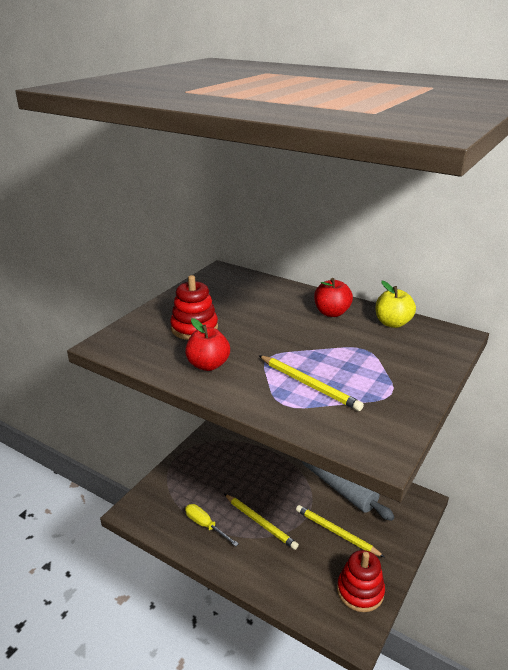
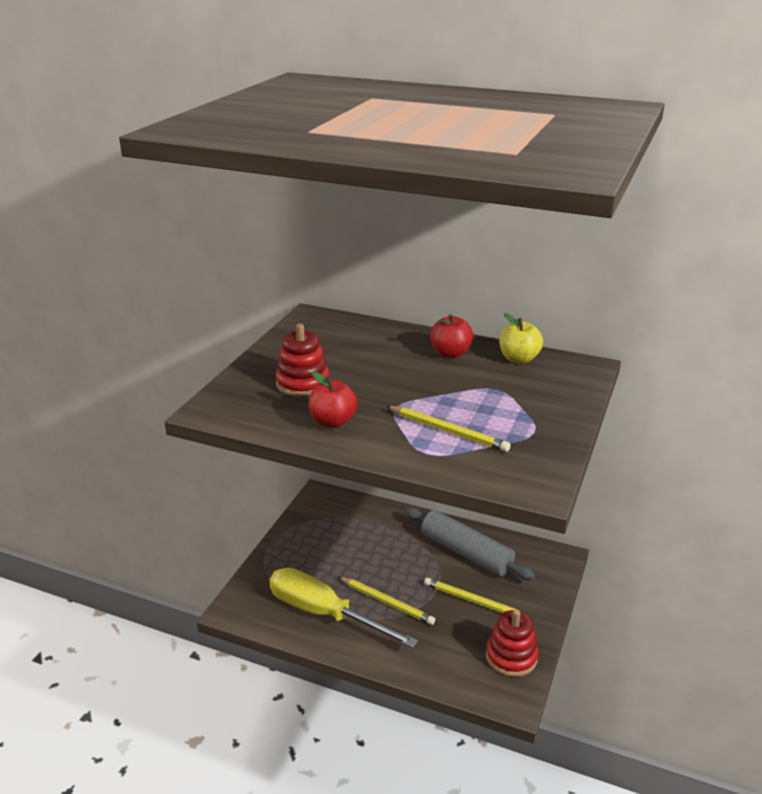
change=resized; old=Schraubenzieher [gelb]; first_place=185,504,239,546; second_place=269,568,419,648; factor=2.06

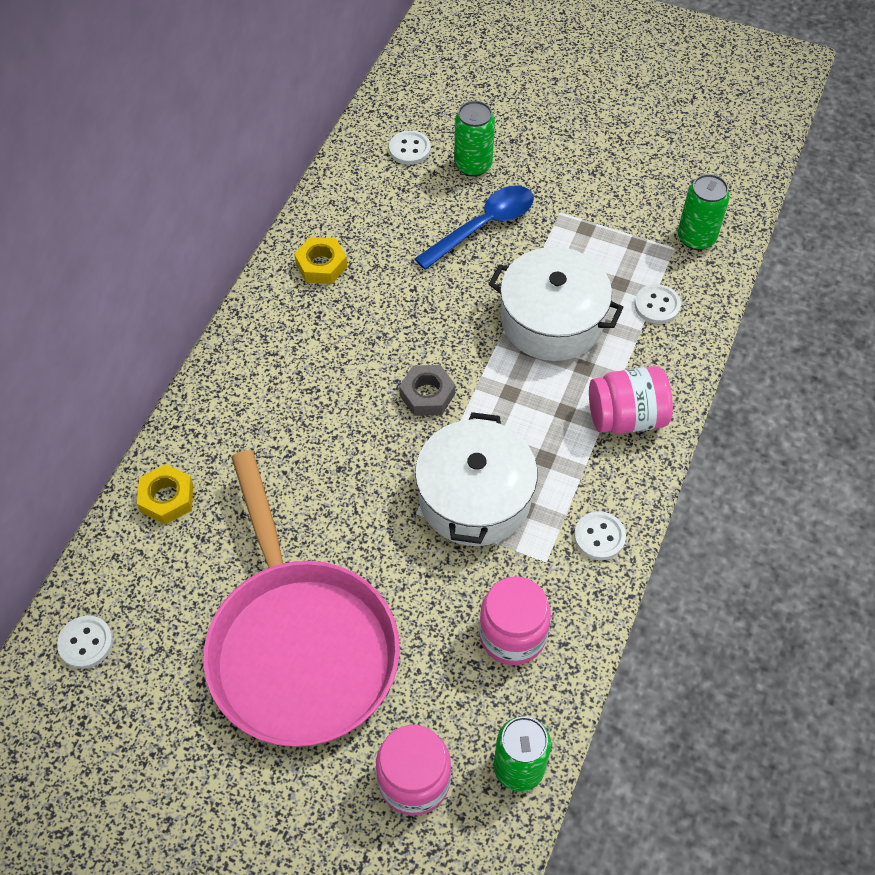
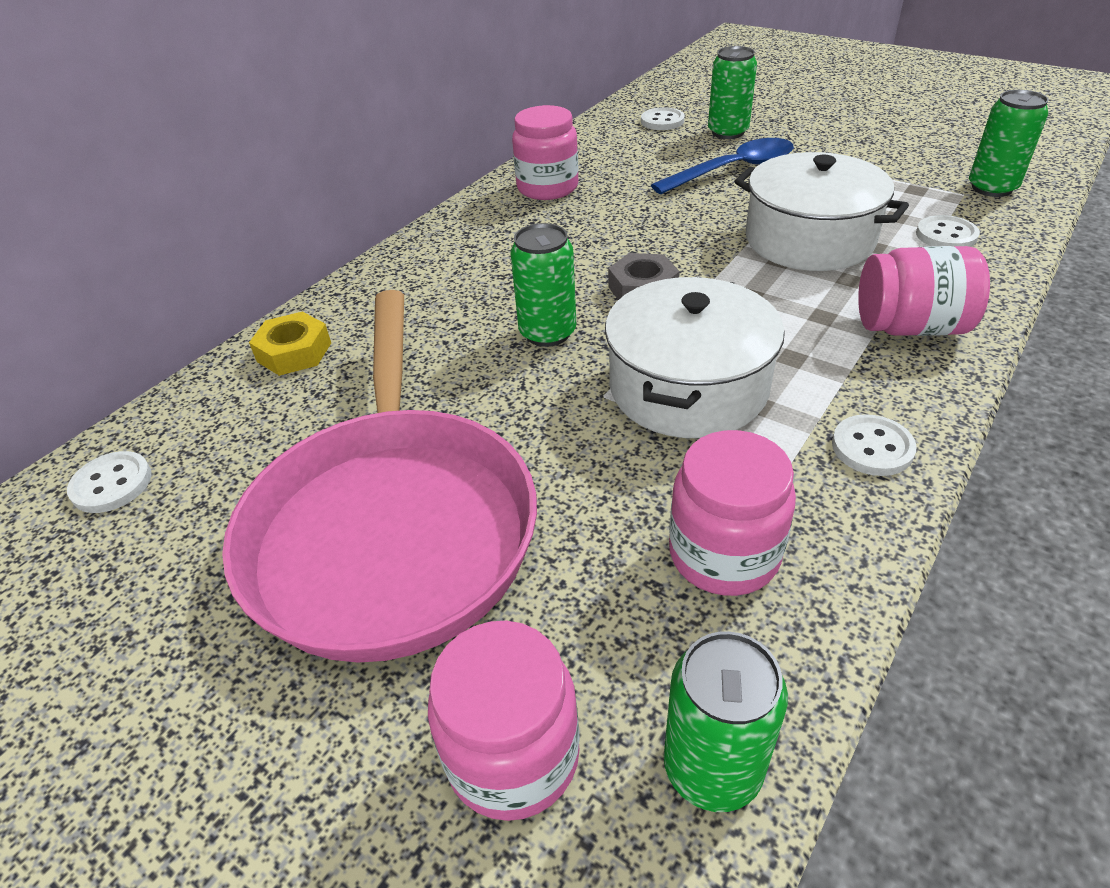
change=added; new=Dose [grün]; second_place=510,223,576,347
change=replaced; old=Sechskantmutter [gelb]; new=Einmachglas [rosa]; first_place=294,237,347,284; second_place=512,105,578,200

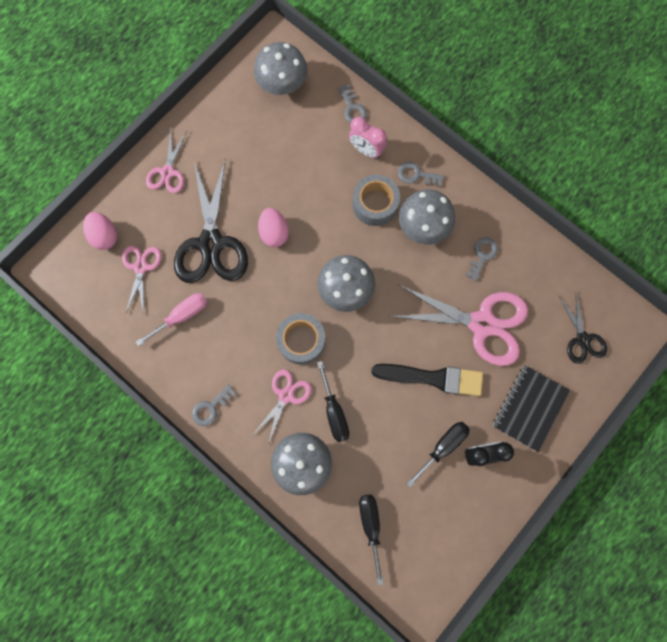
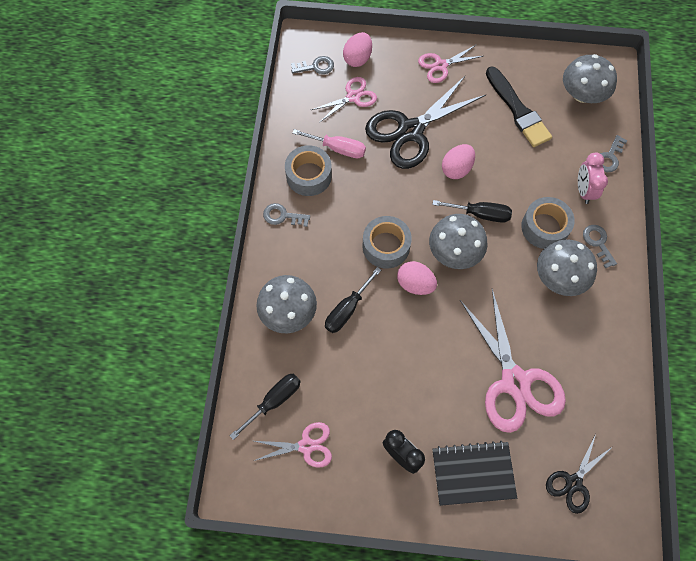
change=moved; old=Schere [rosa]; first_place=254,369,312,444; second_place=254,422,332,468
change=added; new=Klebeband [grau]; second_place=285,145,332,196
change=moved; old=Schlüssel [grau]; first_place=466,237,498,281; second_place=291,56,334,74
change=added; new=Ei [rosa]; second_place=397,261,437,295
change=moved; old=Schraubenzieher [schwarz]; first_place=406,422,470,487; second_place=432,200,512,223
change=moved; old=Pinsel [schwarz]; first_place=371,364,483,396; second_place=486,66,552,147

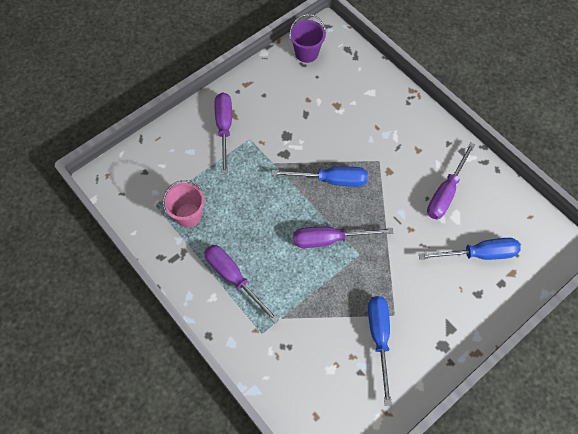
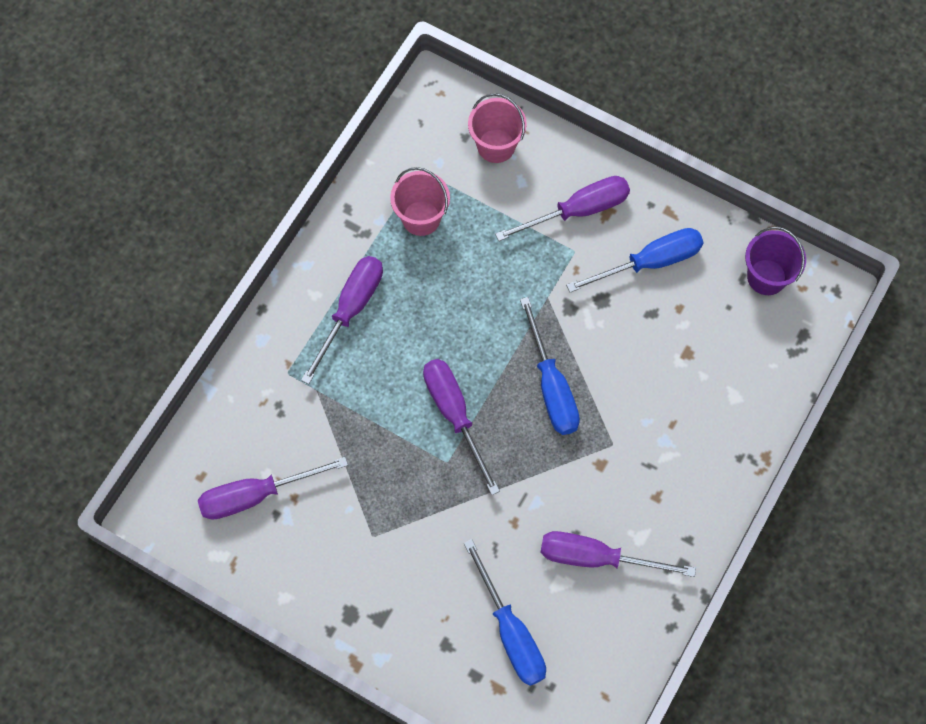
change=added; new=Schraubenzieher [lila]; second_place=198,457,348,520
change=added; new=Eimer [rosa]; second_place=468,93,527,163
change=moved; old=Schraubenzieher [blau]; first_place=368,296,392,406; second_place=566,228,703,292

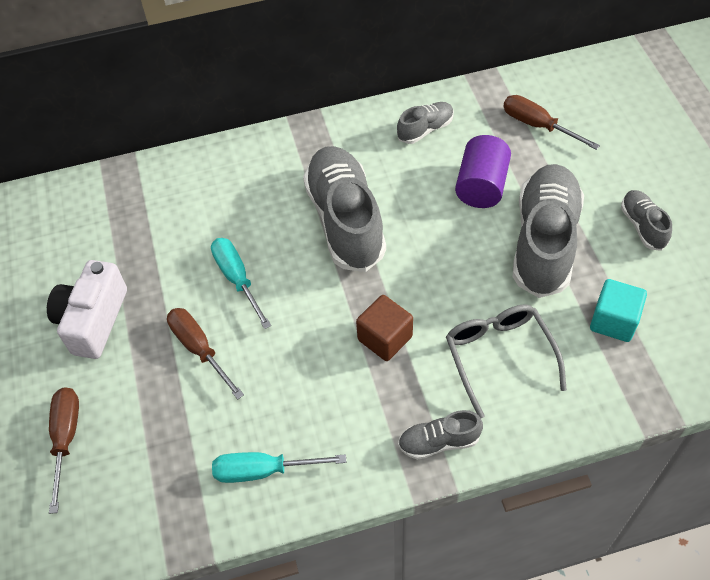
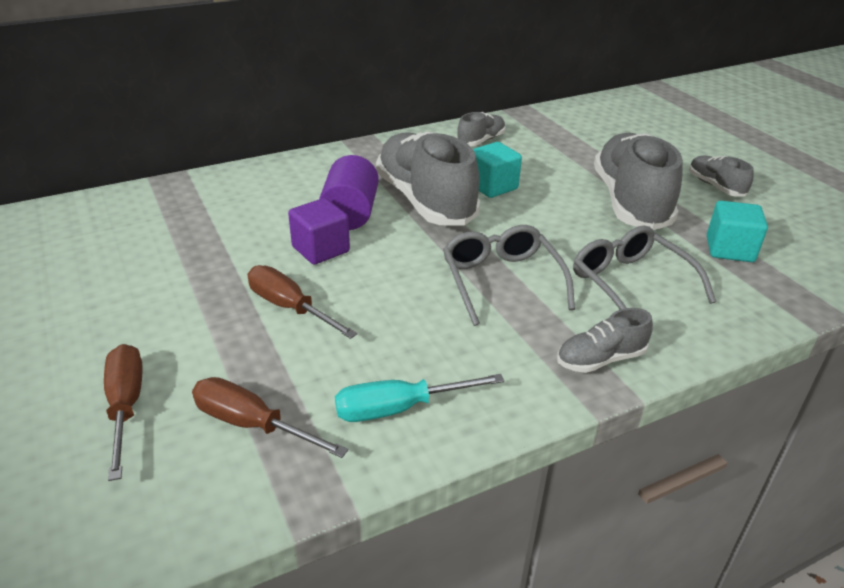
change=moved; old=Schraubenzieher [braun]; first_place=503,95,600,150; second_place=192,377,348,458
change=replaced; old=Schraubenzieher [türkis]; new=Kubus [lila]; first_place=211,238,271,329; second_place=288,198,350,265
change=moved; old=Vollzylinder [lila]; first_place=455,135,511,208; second_place=319,155,379,230
change=replaced; old=Kubus [braun]; new=Brille [grau]; first_place=356,295,413,361; second_place=443,225,575,326
change=added; new=Kubus [türkis]; second_place=473,142,522,198
change=removed; old=Kamera [weiß]; first_place=47,260,127,359

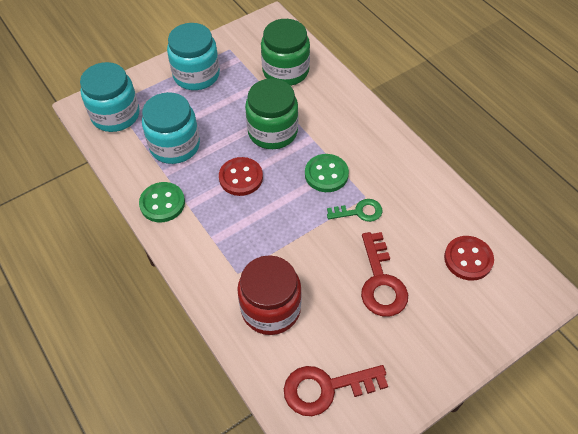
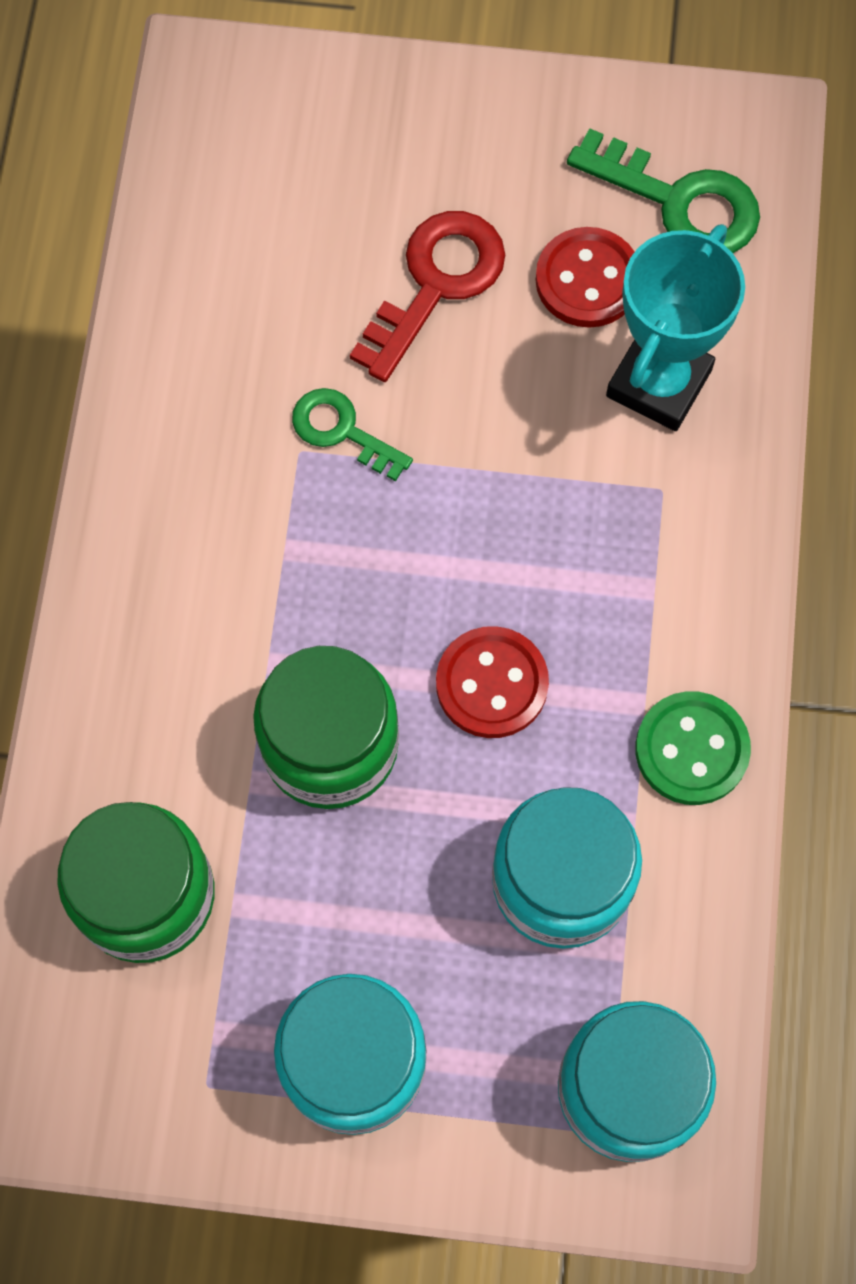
change=moved; old=Knopf [rot]; first_place=444,236,494,281; second_place=535,227,635,328
change=recoloured; old=Schlüssel [rot]; new=Schlüssel [grün]; first_place=284,365,388,416; second_place=567,128,760,253
change=replaced; old=Einmachglas [rot]; new=Pokal [türkis]; first_place=237,255,302,335; second_place=606,224,745,431
change=removed; old=Knopf [grün]; first_place=305,154,349,192

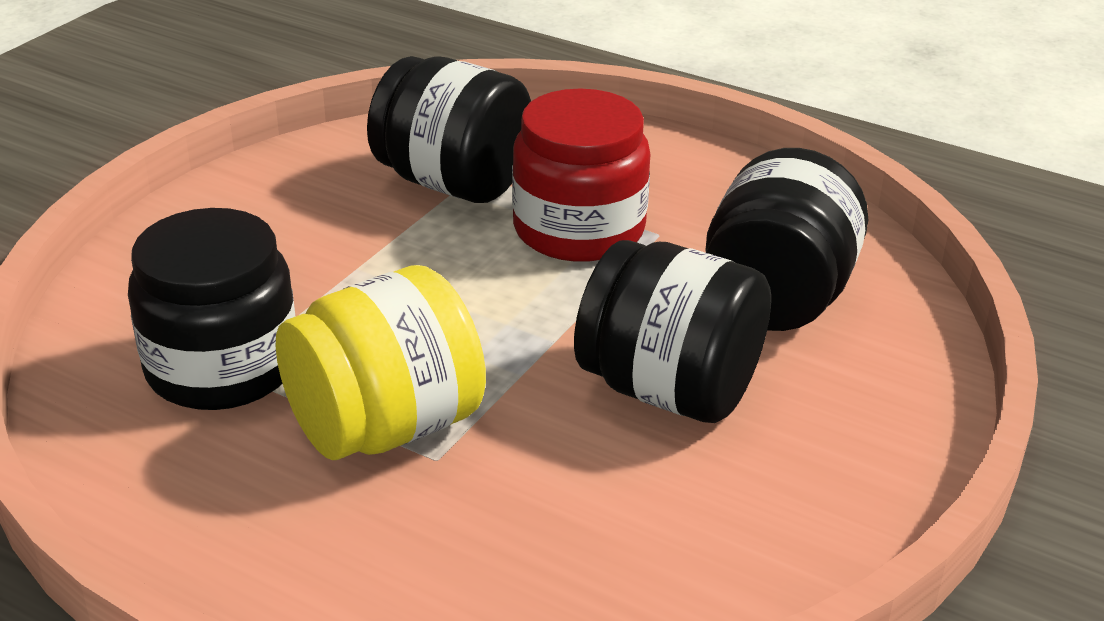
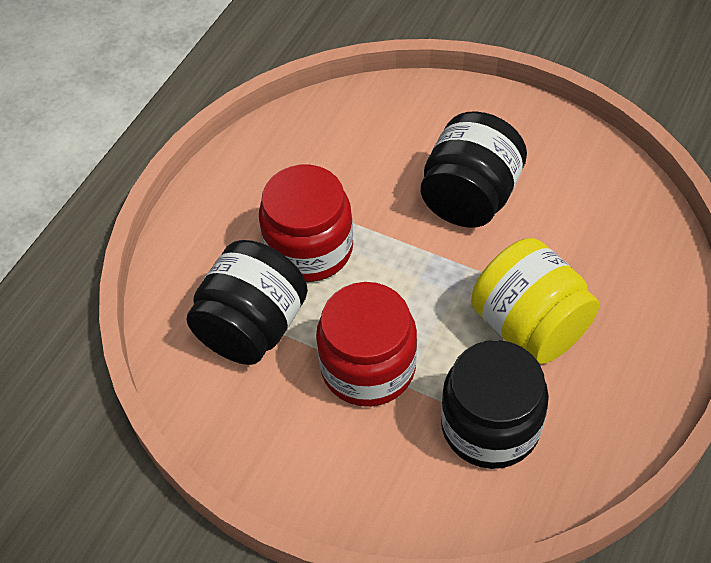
change=added; new=Einmachglas [rot]; second_place=316,282,417,407
change=removed; old=Einmachglas [schwarz]; first_place=705,148,868,331

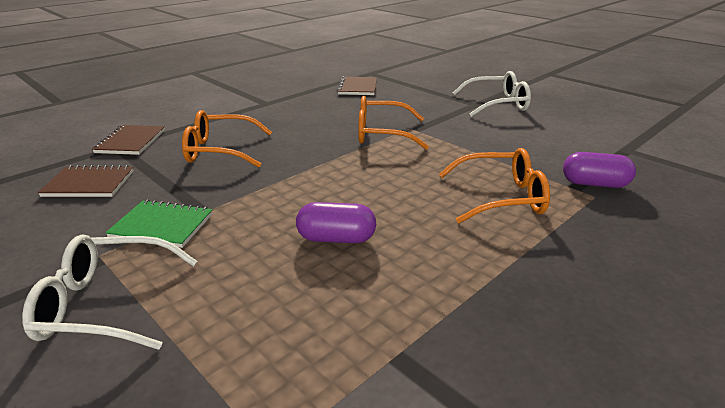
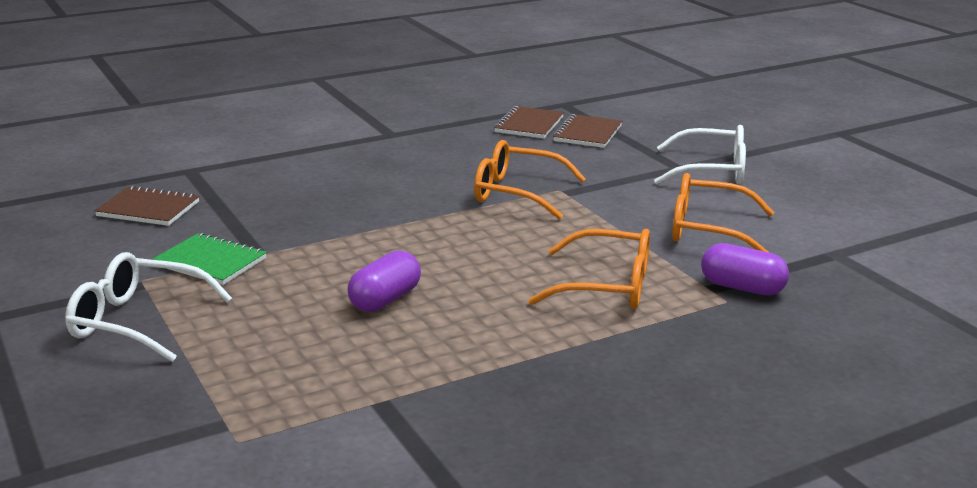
change=turned; old=Kapsel [lila]; first_place=296,202,376,243; second_place=347,250,421,312; degrees=-75
change=moved; old=Notizbuch [braun]; first_place=92,125,165,155; second_place=553,114,622,148
change=moved; old=Brille [orange]; first_place=182,110,272,167; second_place=672,173,775,253

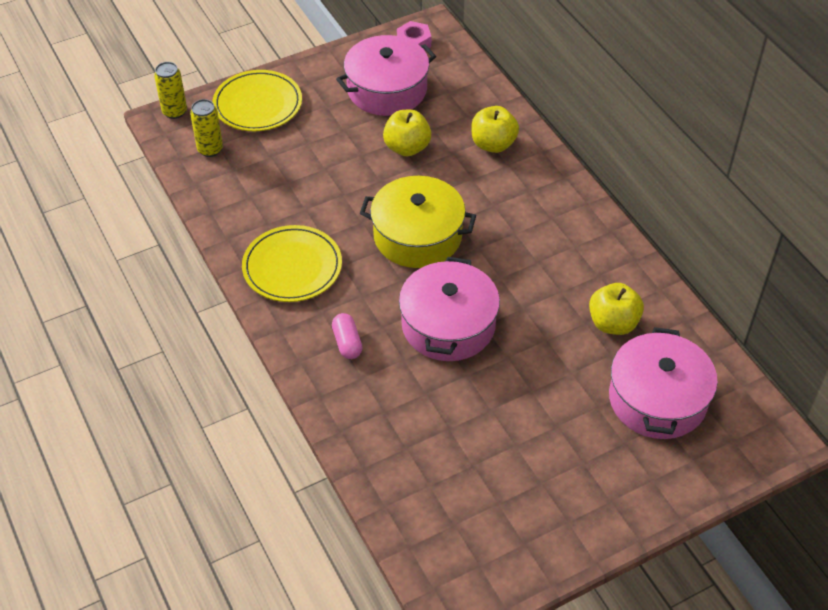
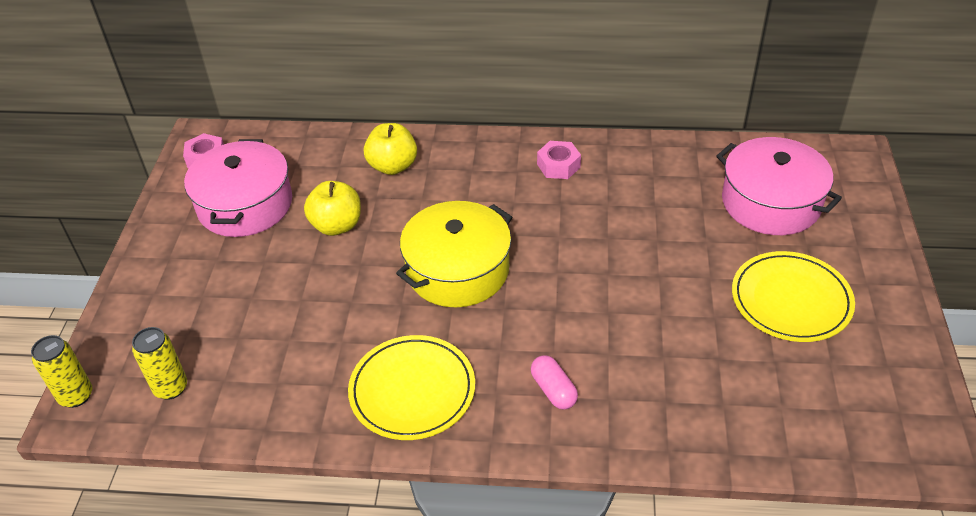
change=turned; old=Kapsel [rosa]; first_place=332,313,362,359; second_place=531,355,578,409; degrees=45
change=added; new=Sechskantmutter [rosa]; second_place=537,141,581,179
change=moved; old=Teller [gelb]; first_place=213,70,302,131; second_place=732,251,855,342
change=removed; old=Kochtopf [rosa]; first_place=399,257,500,361
change=removed; old=Apfel [gelb]; first_place=589,283,644,335

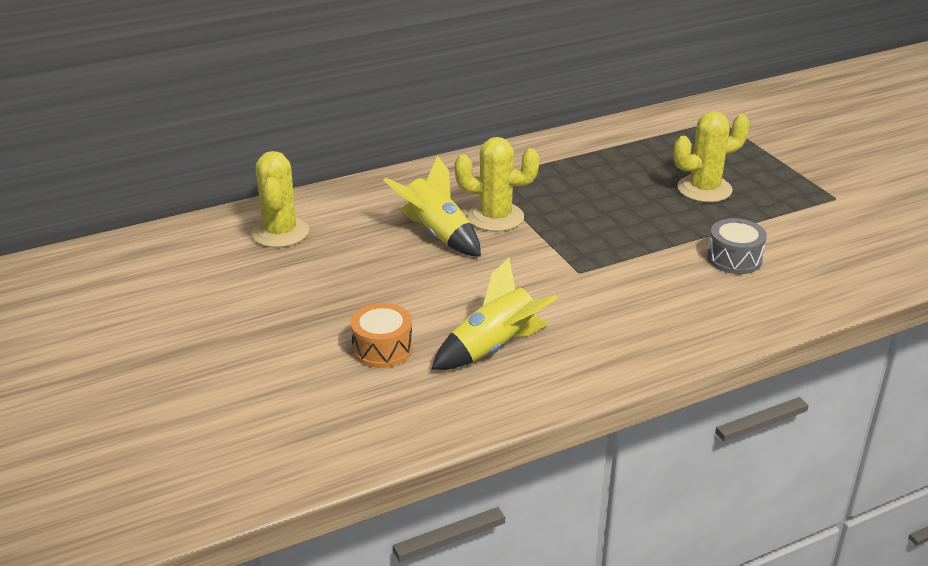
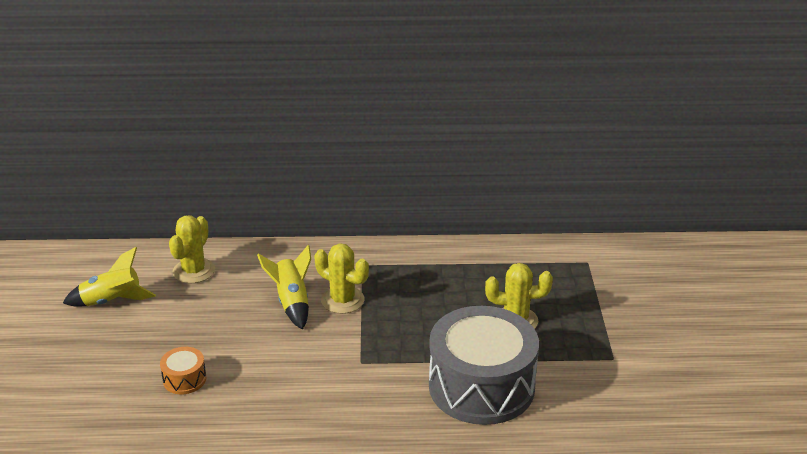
change=moved; old=Rakete [gelb]; first_place=431,258,558,370; second_place=63,247,156,307
change=resized; old=Trommel [grau]; first_place=707,218,767,274; second_place=429,306,539,425; factor=2.45

